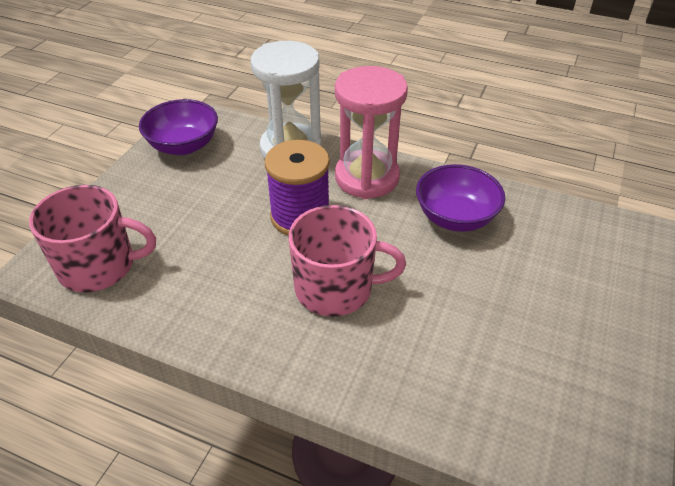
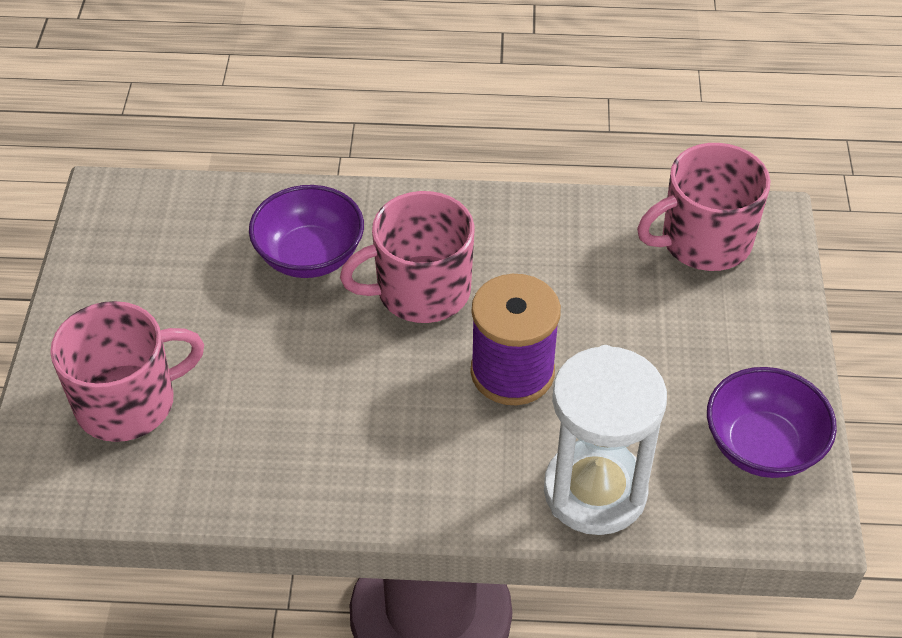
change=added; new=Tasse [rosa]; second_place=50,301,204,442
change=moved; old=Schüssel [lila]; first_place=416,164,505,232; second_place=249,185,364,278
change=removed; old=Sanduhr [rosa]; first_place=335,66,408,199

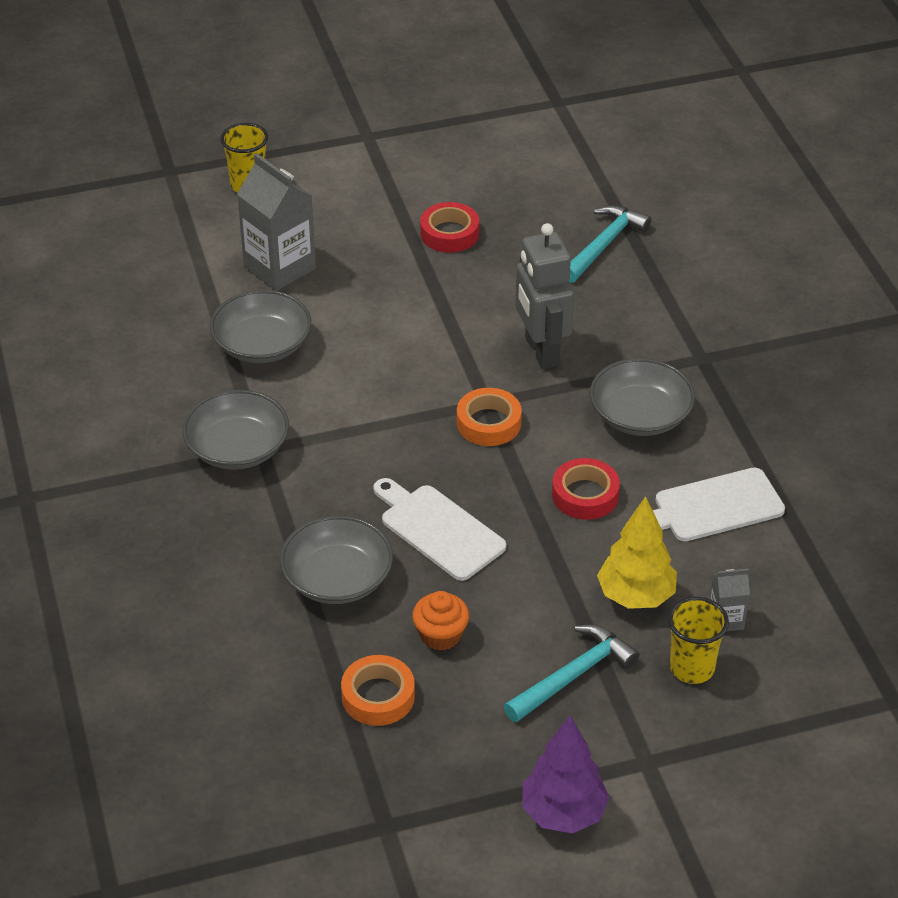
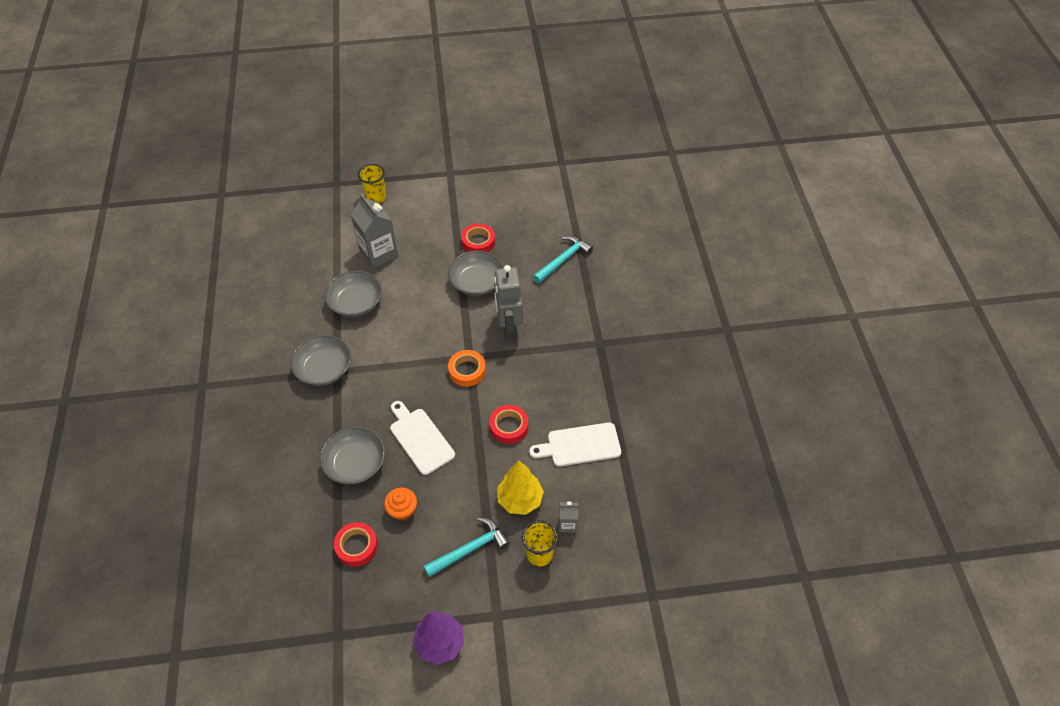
change=recoloured; old=Klebeband [orange]; new=Klebeband [rot]; first_place=341,655,415,726; second_place=334,522,378,567
change=moved; old=Schüssel [grau]; first_place=590,358,695,436; second_place=448,251,504,296

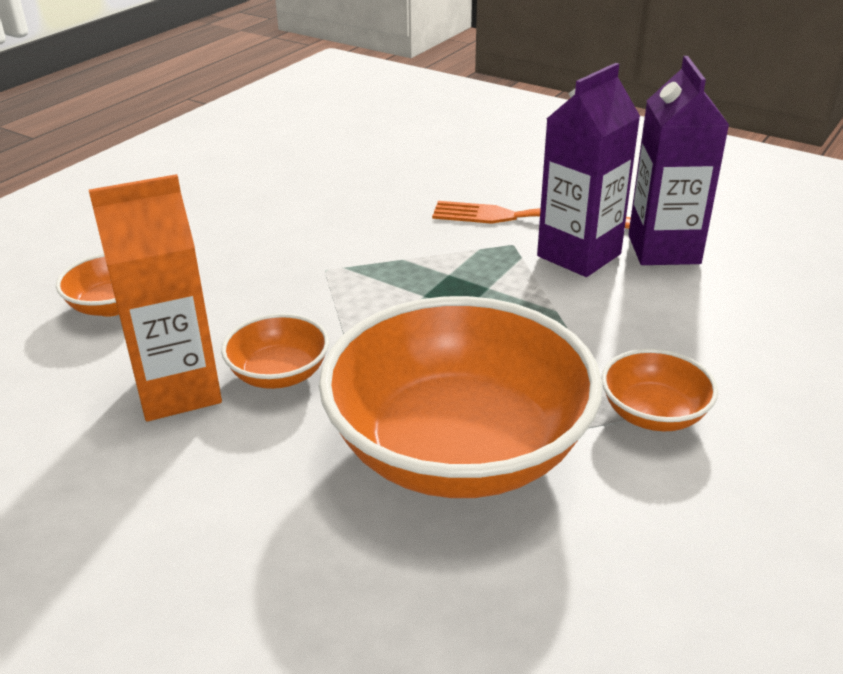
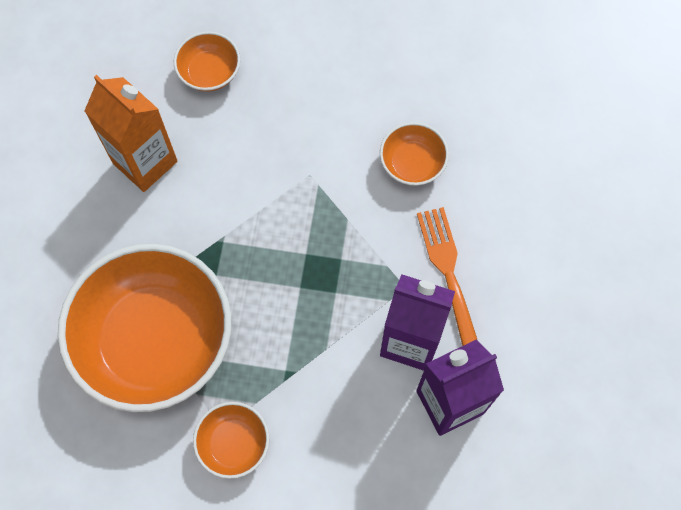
change=moved; old=Schüssel [orange]; first_place=221,314,329,389; second_place=380,122,449,186

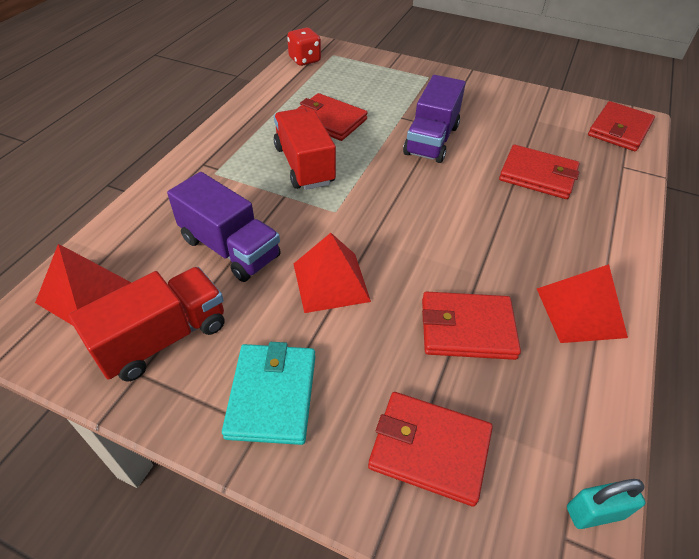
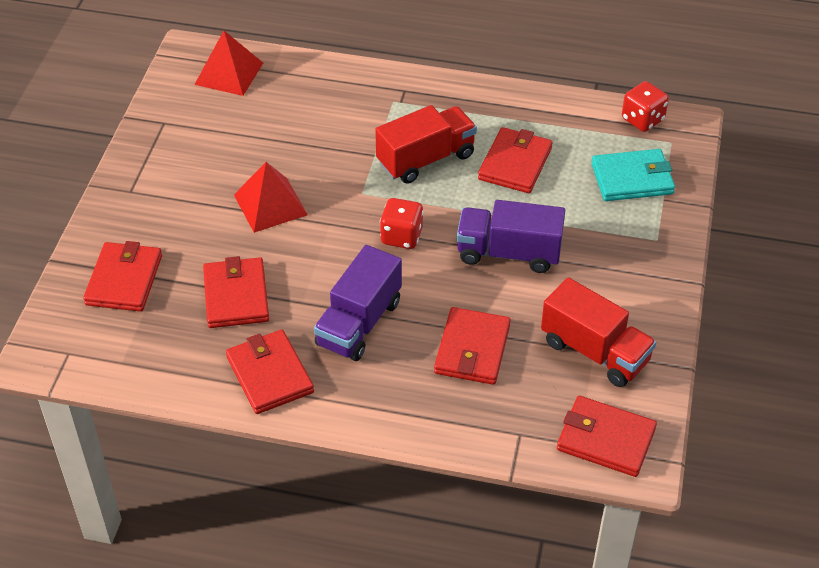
change=replaced; old=Pyramide [rot]; new=Geldbörse [rot]; first_place=537,264,628,343; second_place=226,330,314,414
change=moved; old=Lastwagen [lila]; first_place=167,172,281,282; second_place=314,245,402,361
change=added; new=Spielwürfel [rot]; second_place=380,198,424,249
change=moved; old=Lastwagen [rot]; first_place=68,267,225,382; second_place=541,277,656,387
change=moved; old=Geldbörse [türkis]; first_place=222,342,315,445; second_place=592,149,675,201
change=removed; old=Vorhängeschloss [türkis]; first_place=567,479,645,529

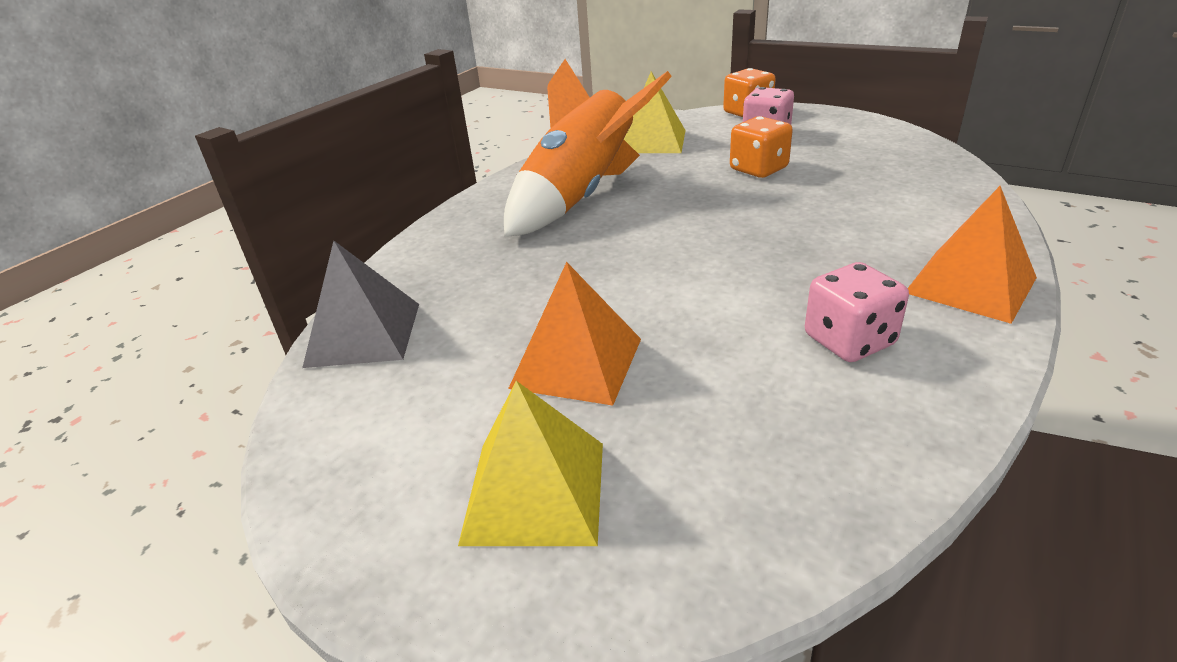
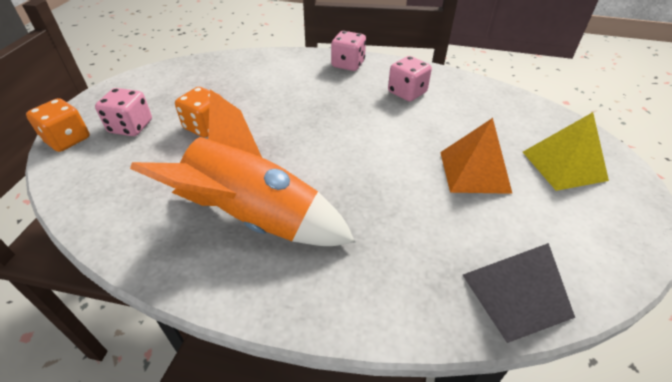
change=replaced; old=Pyramide [orange]; new=Spielwürfel [rosa]; first_place=908,186,1037,324; second_place=331,31,366,71
change=removed; old=Pyramide [gelb]; first_place=624,72,686,153

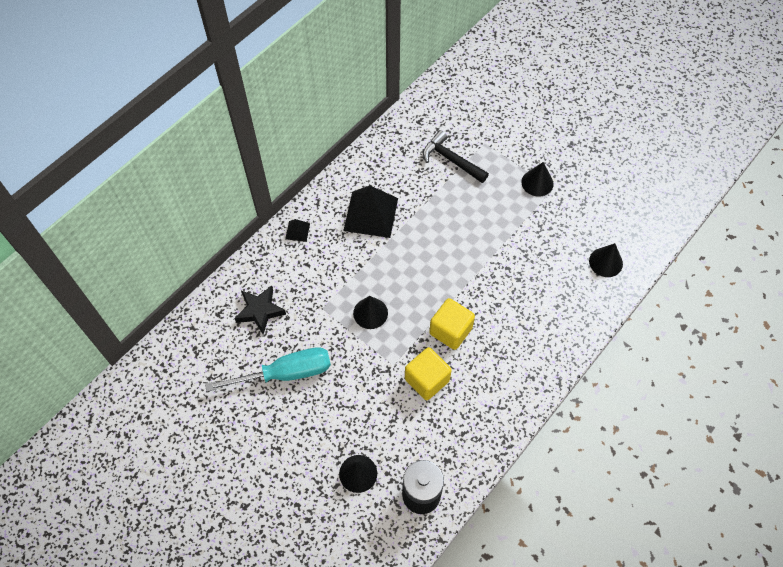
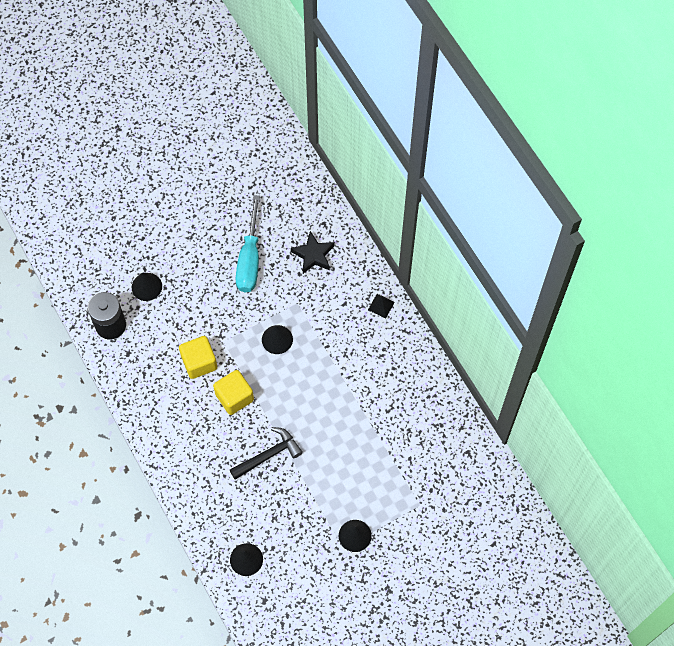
change=moved; old=Hammer [schwarz]; first_place=423,130,489,183; second_place=230,427,303,480
change=removed; old=Pyramide [schwarz]; first_place=343,185,398,238

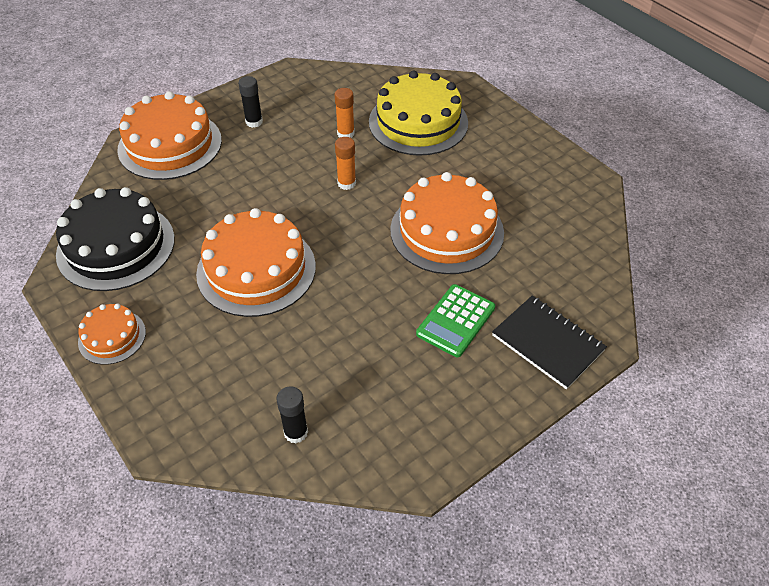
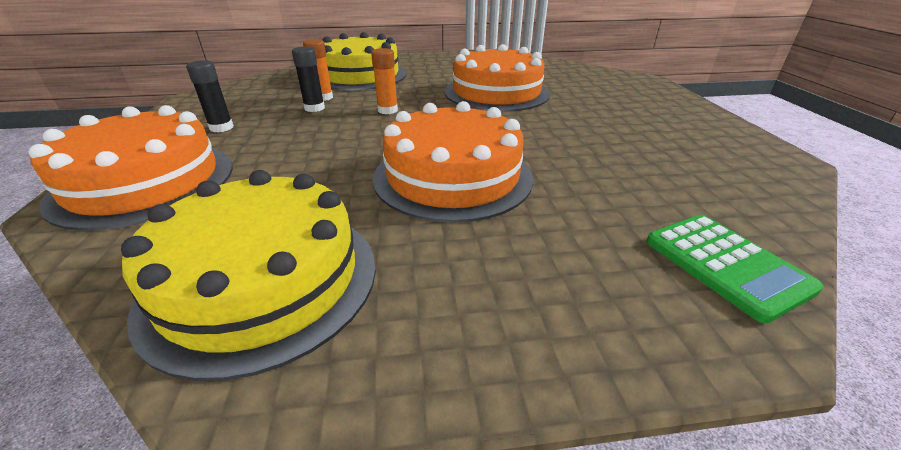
change=recoloured; old=Kuchen [schwarz]; new=Kuchen [gelb]; first_place=56,187,175,291; second_place=121,170,376,381
change=moved; old=Klebestift [schwarz]; first_place=276,386,308,443; second_place=292,47,325,112
change=moved; old=Taschenrechner [grün]; first_place=416,284,495,357; second_place=646,215,824,323
change=removed; old=Kuchen [orange]; first_place=78,303,146,365
change=removed; old=Notizbuch [schwarz]; first_place=492,295,607,389

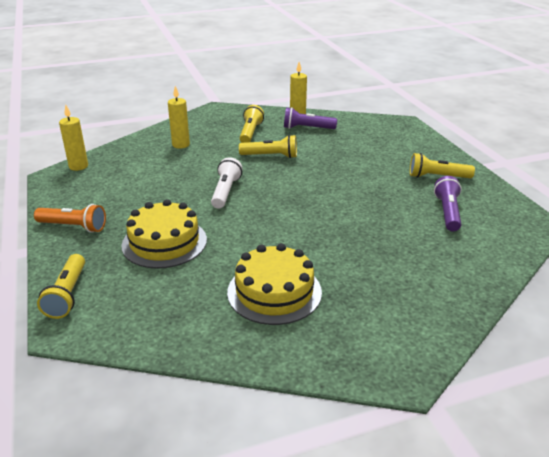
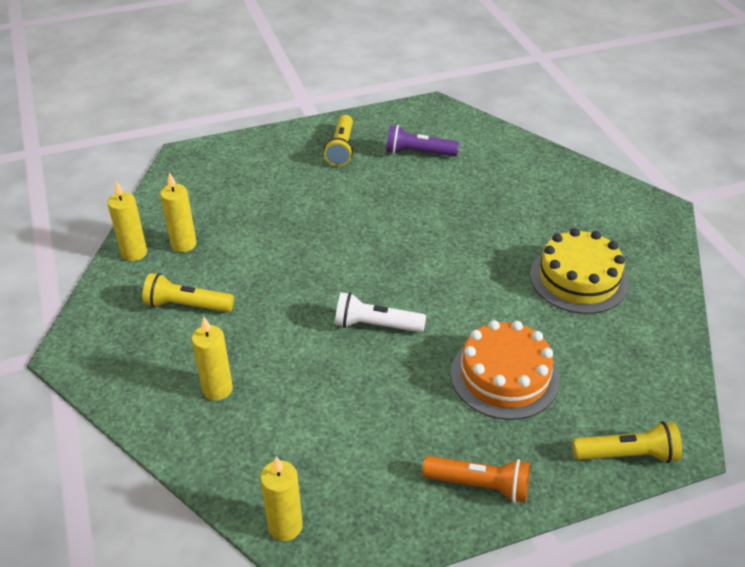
change=replaced; old=Taschenlampe [lila]; new=Kerze [gelb]; first_place=284,107,337,129; second_place=160,172,197,252
change=turned; old=Taschenlampe [orange]; first_place=34,204,106,233; second_place=422,456,530,503; degrees=90
change=recoloured; old=Kuchen [gelb]; new=Kuchen [orange]; first_place=121,199,207,269; second_place=451,320,559,420
change=removed; old=Taschenlampe [gelb]; first_place=239,135,297,158

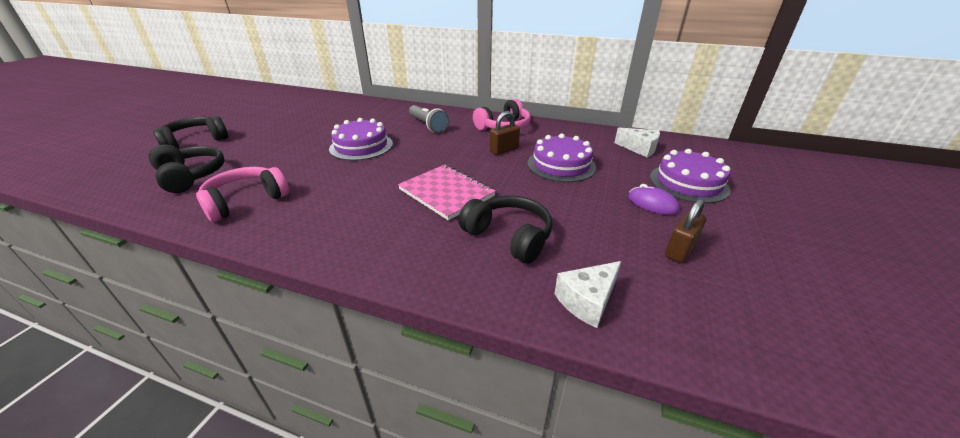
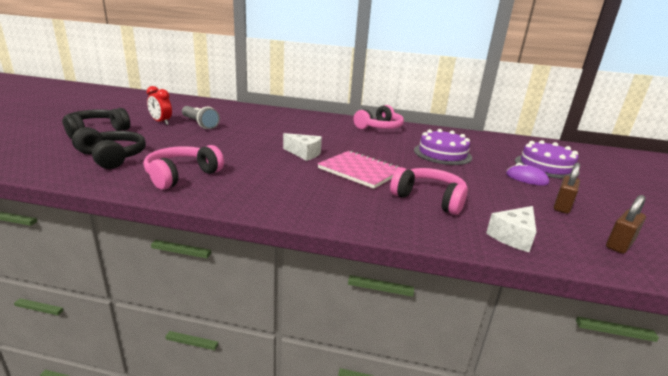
change=added; new=Wecker [rot]; second_place=146,86,172,125
change=moved; old=Taschenlampe [grau]; first_place=409,105,449,133; second_place=182,106,220,129
change=moved; old=Käse [weiß]; first_place=614,127,660,157; second_place=283,133,322,161
change=recoloured; old=Kopfhörer [schwarz]; new=Kopfhörer [rosa]; first_place=458,196,553,264; second_place=390,167,468,215
change=moved; old=Vorhängeschloss [braun]; first_place=490,111,520,155; second_place=606,195,646,254
change=removed; old=Kuchen [lila]; first_place=329,118,393,161

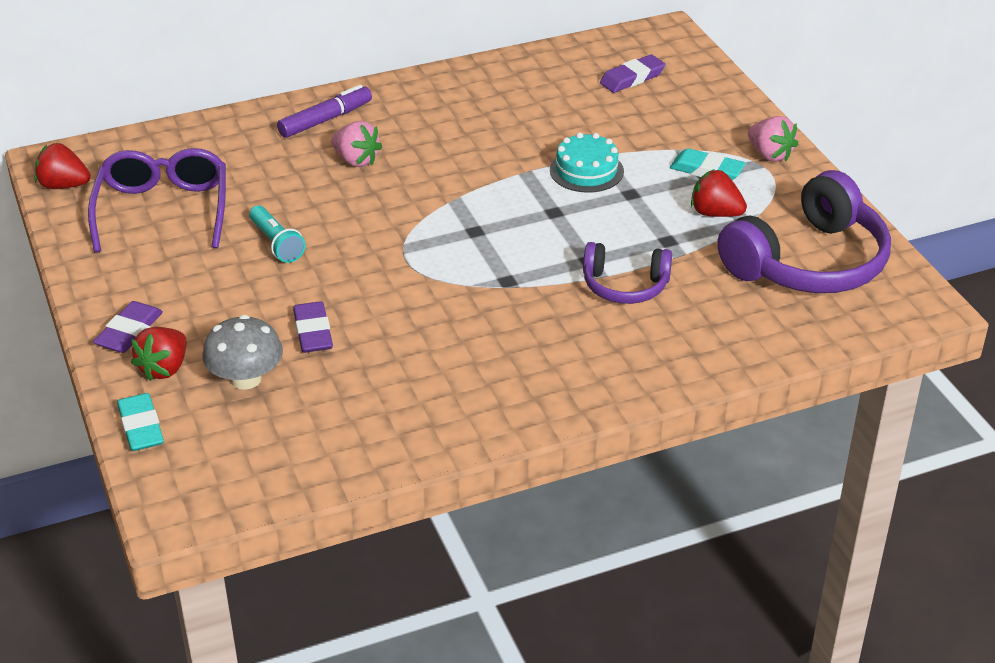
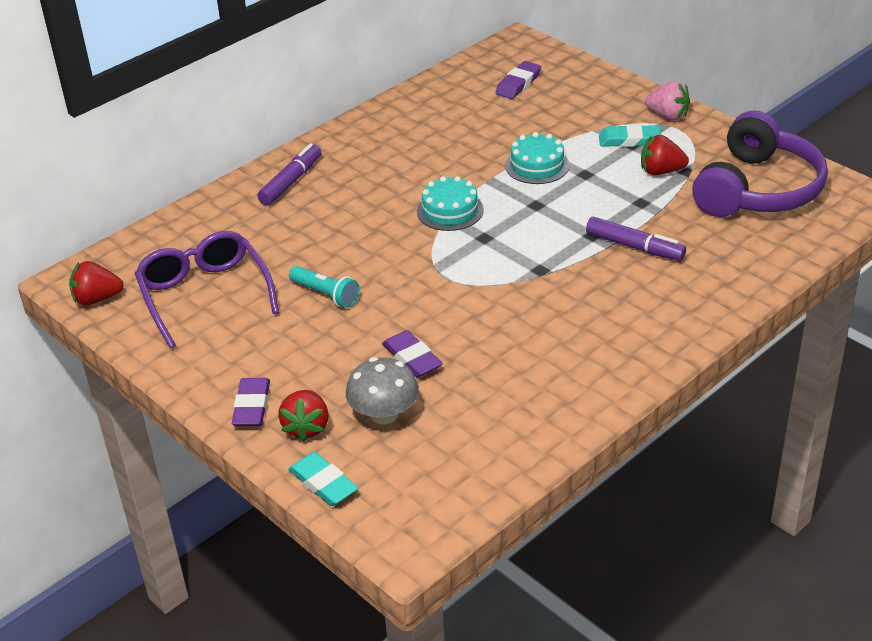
change=added; new=Kuchen [türkis]; second_place=417,176,484,231
change=replaced; old=Kopfhörer [lila]; new=Filzstift [lila]; first_place=583,242,672,304; second_place=586,217,686,261
change=removed; old=Erdbeere [rosa]; first_place=331,121,382,167

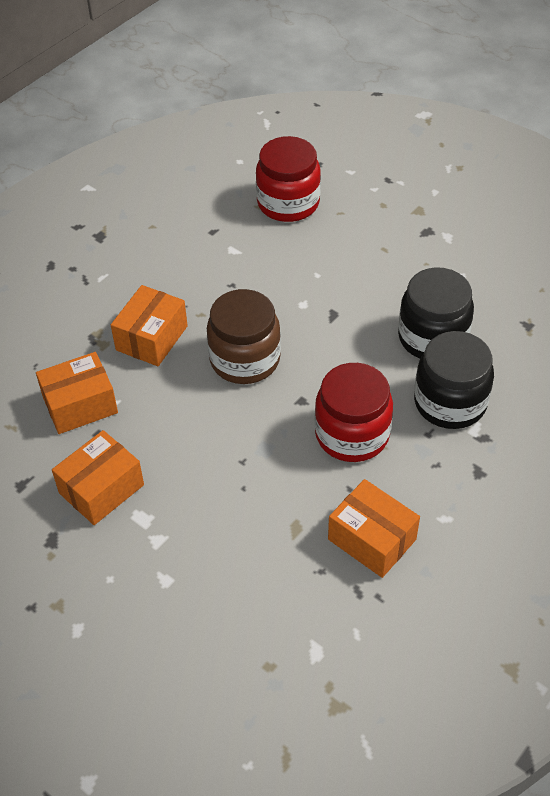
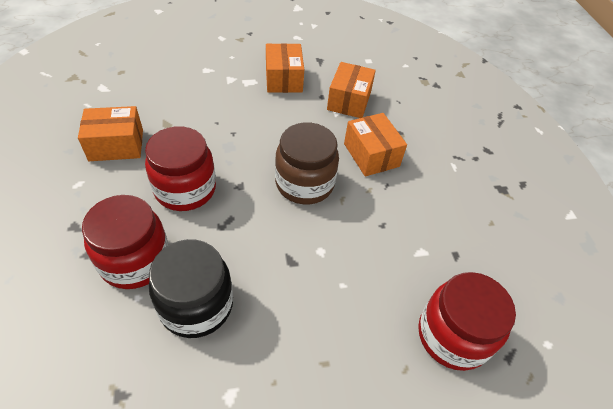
change=recoloured; old=Einmachglas [schwarz]; new=Einmachglas [rot]; first_place=414,331,494,429; second_place=82,195,169,289

